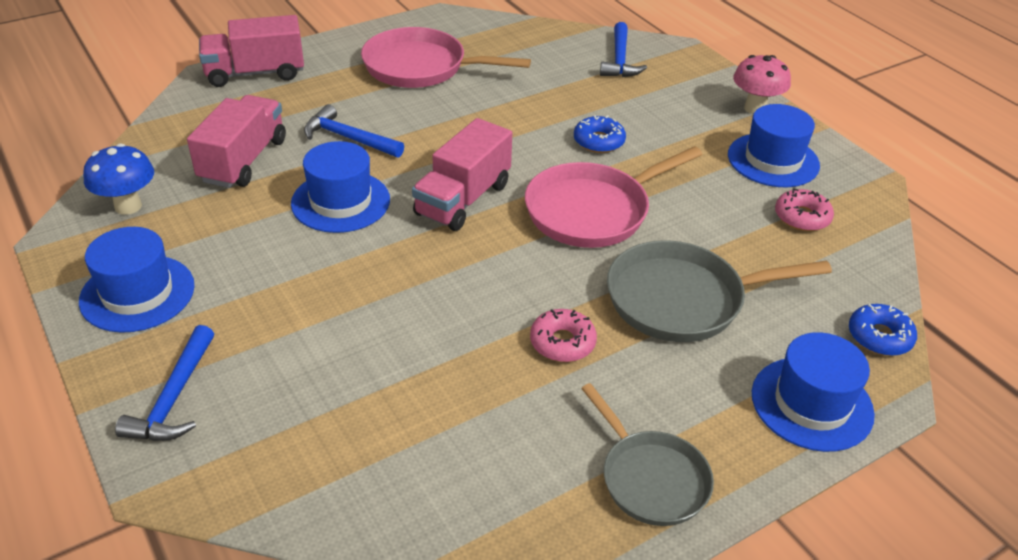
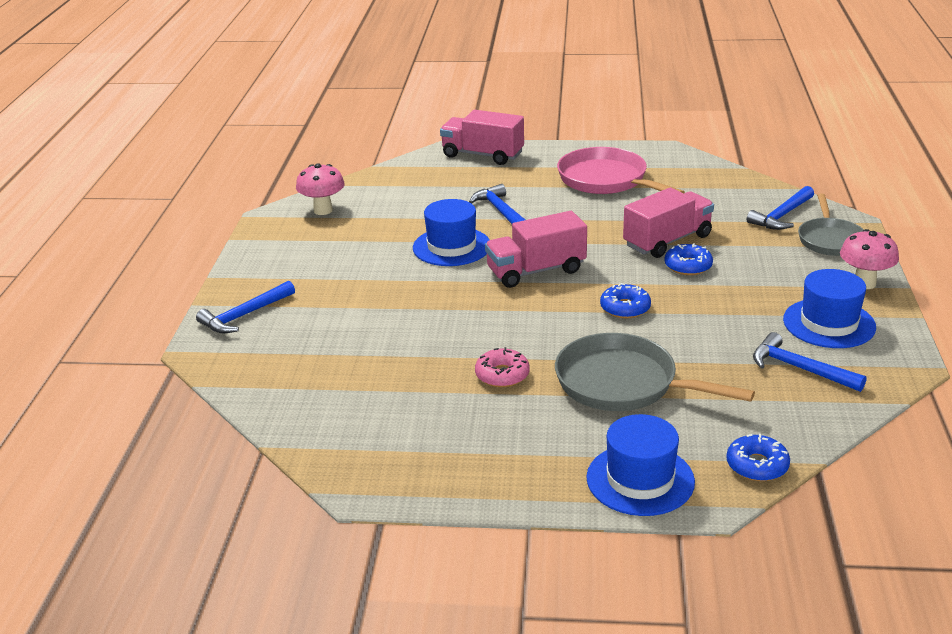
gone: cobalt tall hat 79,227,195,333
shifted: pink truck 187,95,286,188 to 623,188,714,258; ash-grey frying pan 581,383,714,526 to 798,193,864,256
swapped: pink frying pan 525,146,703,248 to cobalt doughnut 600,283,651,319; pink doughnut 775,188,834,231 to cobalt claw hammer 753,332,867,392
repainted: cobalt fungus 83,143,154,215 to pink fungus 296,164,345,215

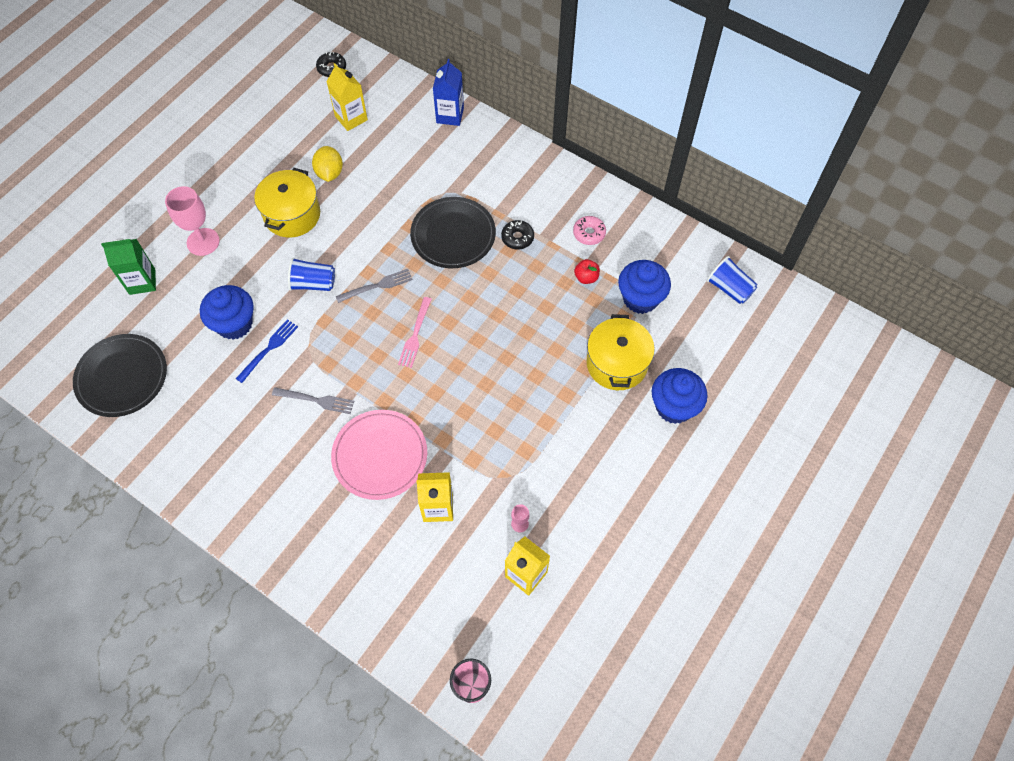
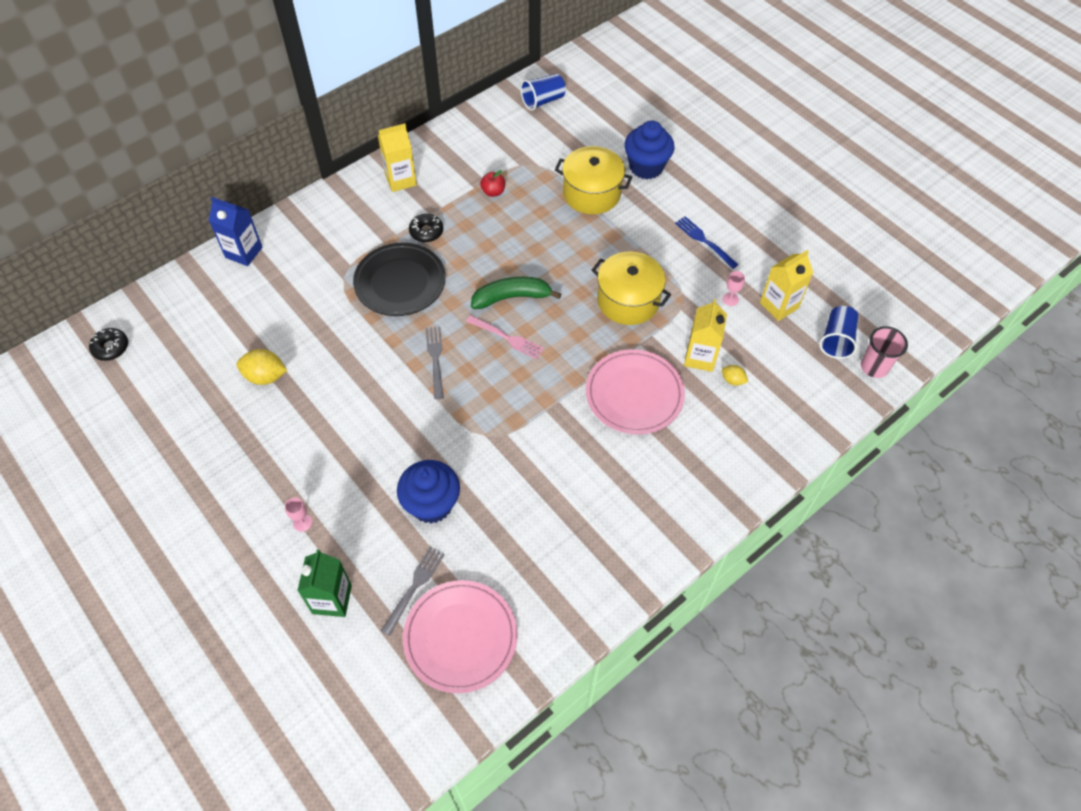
gone: pink doughnut 573,216,606,245; cobalt fairy cake 618,260,671,314
new: leaf-green toy banana 471,277,561,309; bright yellow lemon 722,365,748,386
shifted: cobalt dinner fork 236,319,298,383 to 675,216,739,269; bright yellow stockpot 254,168,320,238 to 592,251,671,325; ash-grey dinner fork 272,387,354,414 to 381,547,445,636; cobalt tumbler 288,257,335,291 to 819,306,859,359; bright yellow carton 326,63,368,131 to 378,123,417,192
repainted: ebony plate 73,334,167,417 to pink plate 403,580,517,693
scaled: pink chalice 165,186,220,256 = 285,497,312,532 x0.47

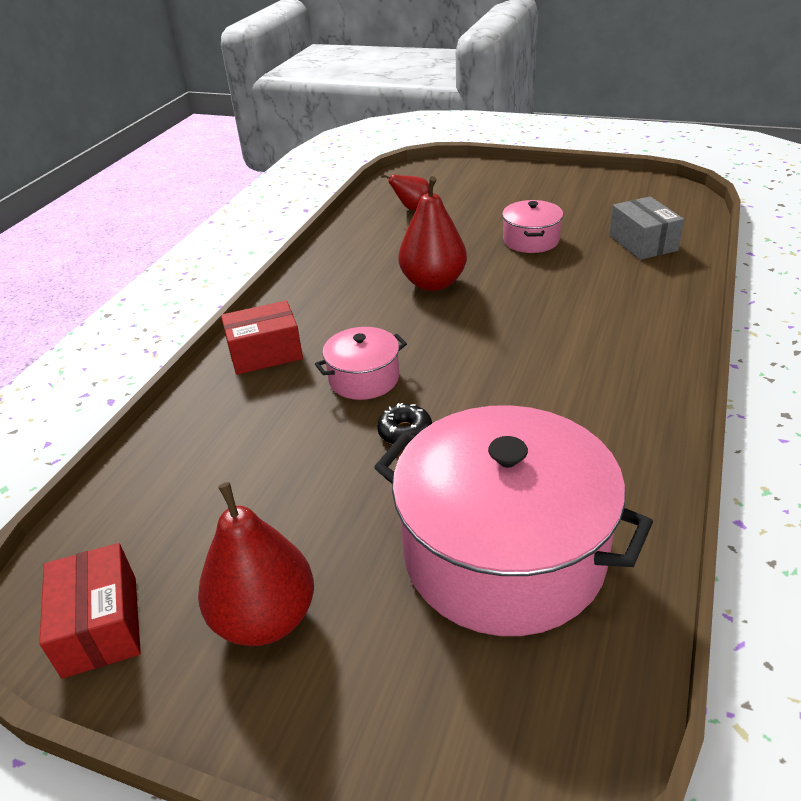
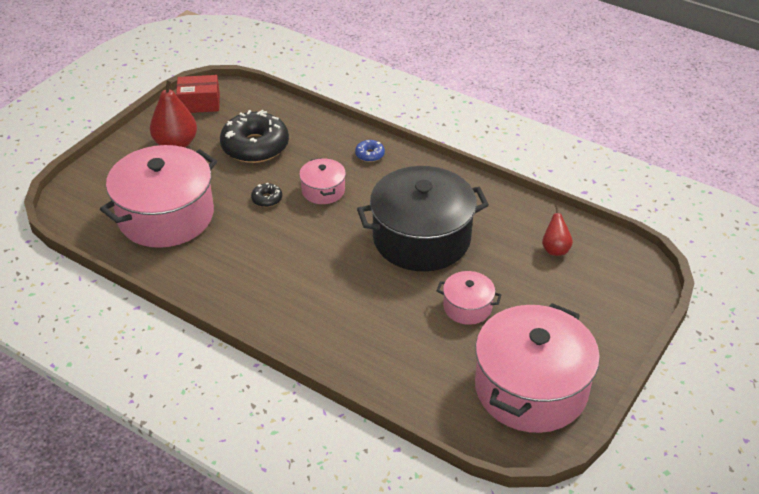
gone: ash-grey package 609,196,684,260
new: ebony doughnut 220,110,289,163; pink stockpot 475,303,600,433
swapped: crimson package 221,300,303,375 to cobalt doughnut 355,140,385,162; crimson pear fruit 399,176,467,291 to ebony stockpot 357,166,489,271

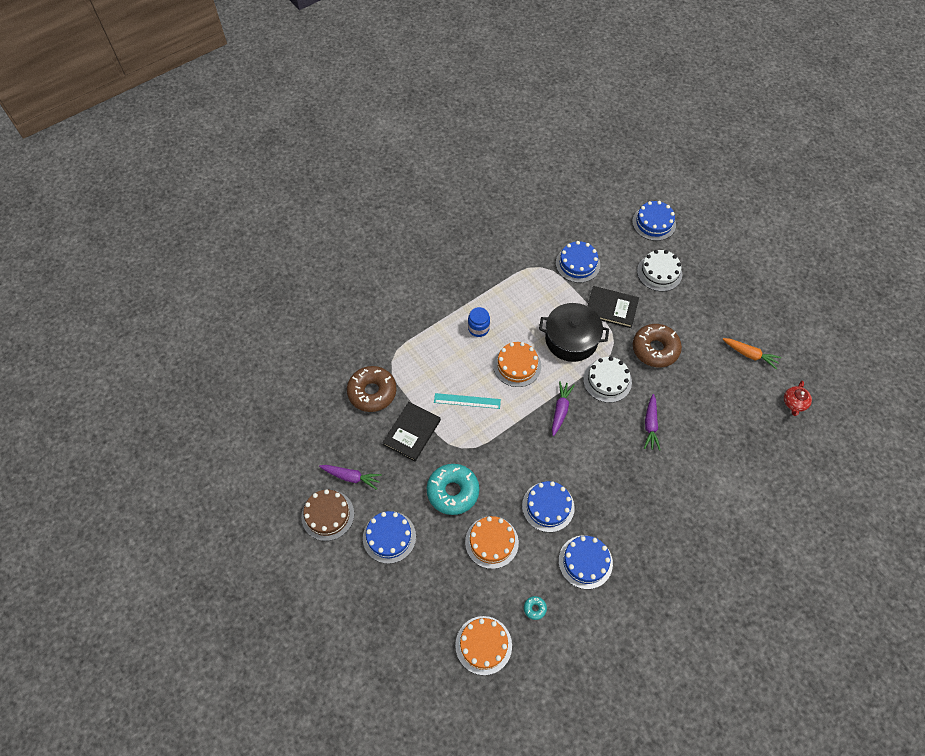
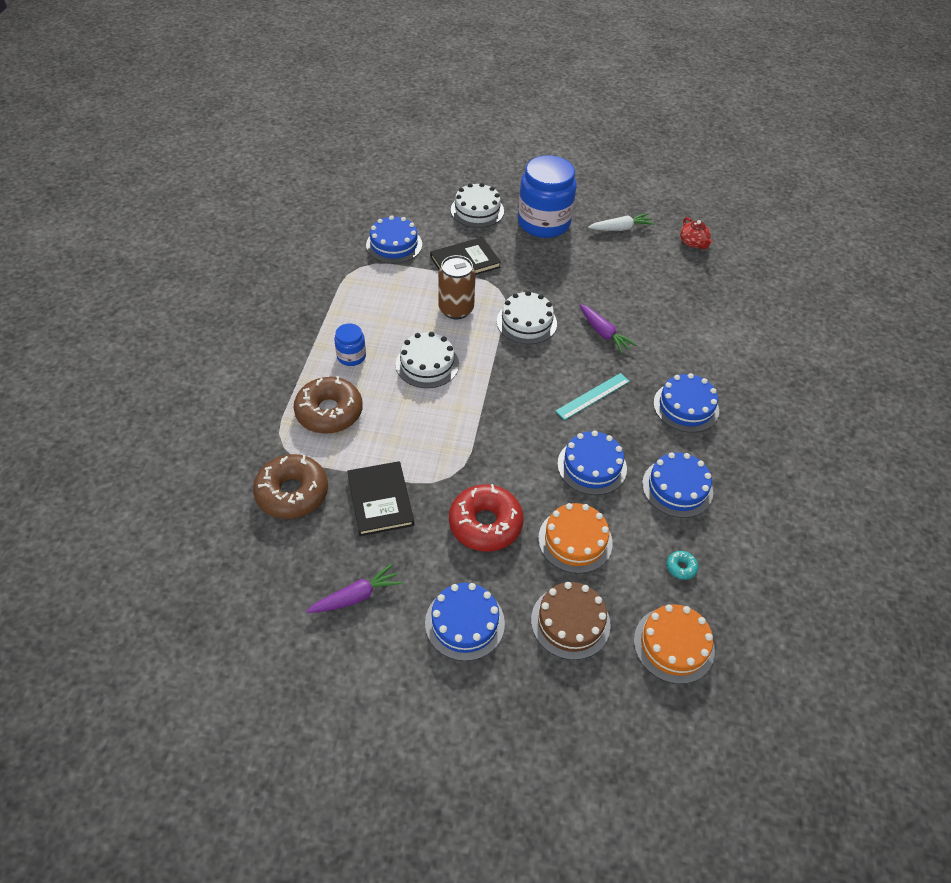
gone: violet root vegetable 552,381,575,436
new: cobalt jar 518,155,577,238
shifted: russet gateau 301,489,354,541 to 531,582,611,660; aqua ruler 434,393,501,409 to 555,373,630,420; cobalt gateau 632,201,676,241 to 653,373,719,433; russet doughnut 633,324,682,367 to 294,376,363,434
swapped: ebony stockpot 539,303,609,362 to russet soda can 438,255,476,319
repainted: aqua doughnut 427,464,479,515 to crimson doughnut 449,484,524,552; bright orange gateau 493,342,541,387 to white gateau 396,332,459,388; bright orange root vegetable 723,338,781,369 to white root vegetable 588,213,654,231

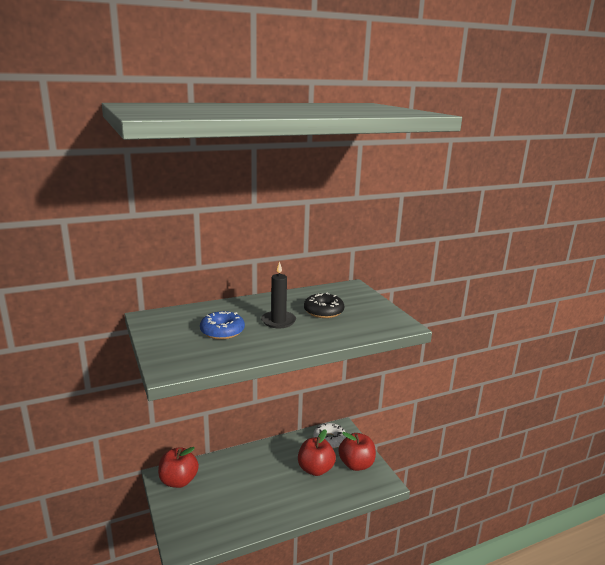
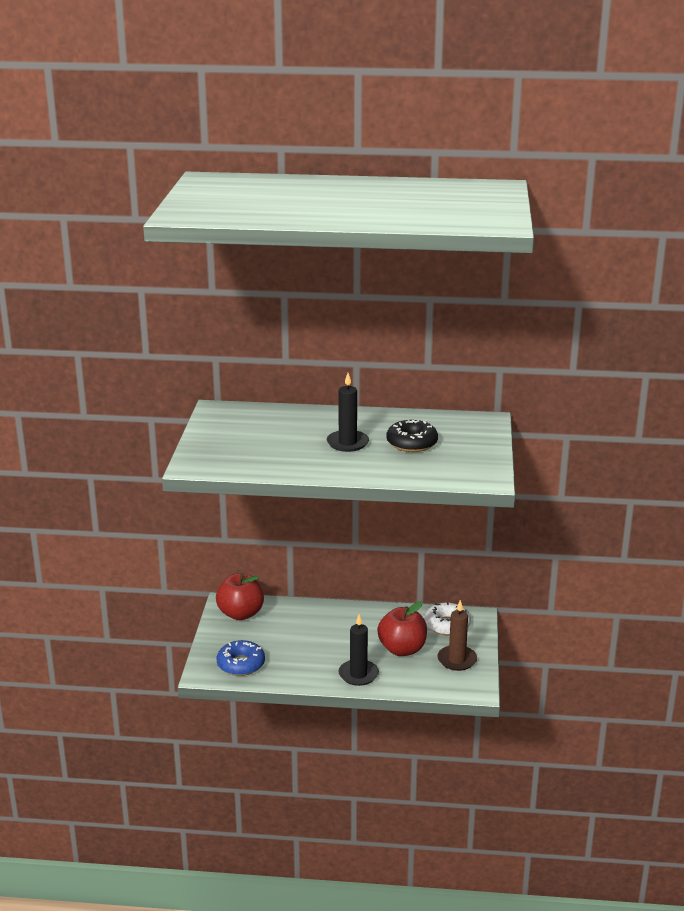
new: ebony wax candle 338,614,379,686
shifted: cobalt doughnut 200,311,245,340 to 217,640,265,676
swapped: crimson apple fruit 338,432,376,471 to russet wax candle 437,600,477,671

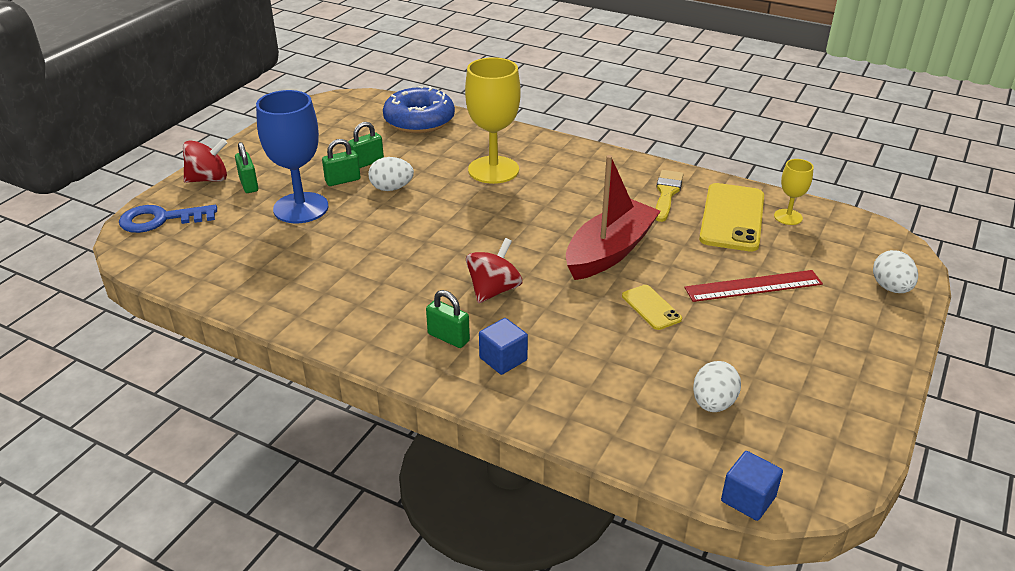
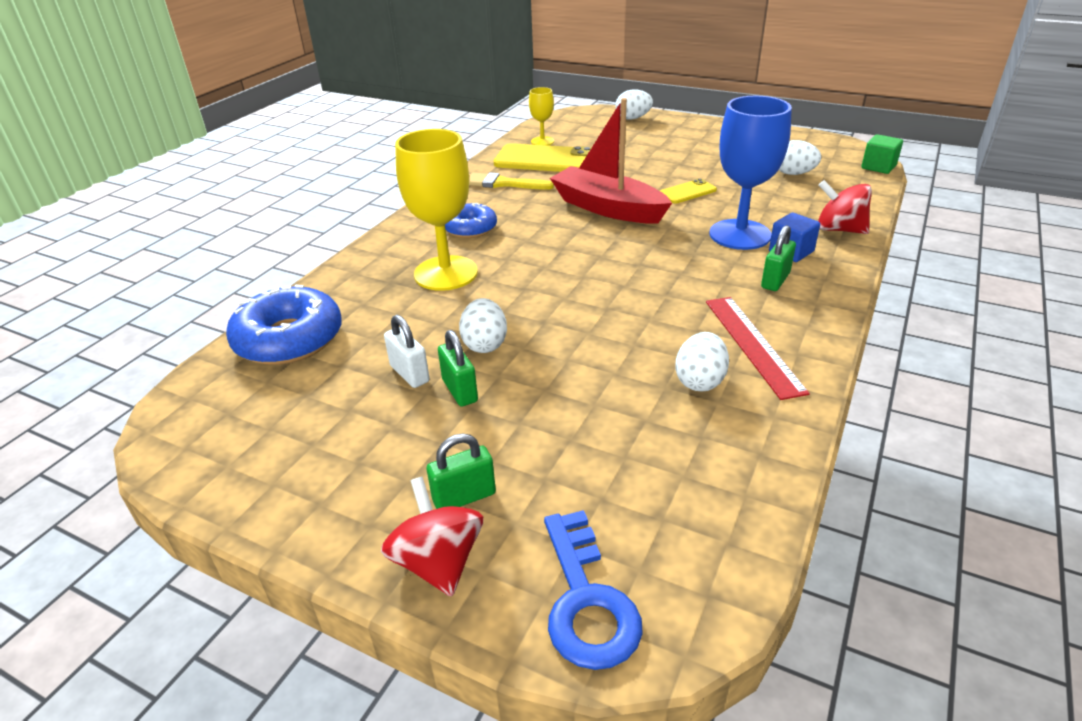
new: cobalt doughnut 445,203,497,238; white egg 675,332,729,392
shifted: cobalt chalice 256,90,329,223 to 709,96,792,250; crimson whirligig 466,238,522,303 to 818,180,872,234; crimson ruler 684,270,823,302 to 706,297,810,400
repainted: leaf-green small lock 348,122,384,168 to white small lock 384,315,430,388; cobalt block 721,451,783,521 to leaf-green block 861,134,903,174

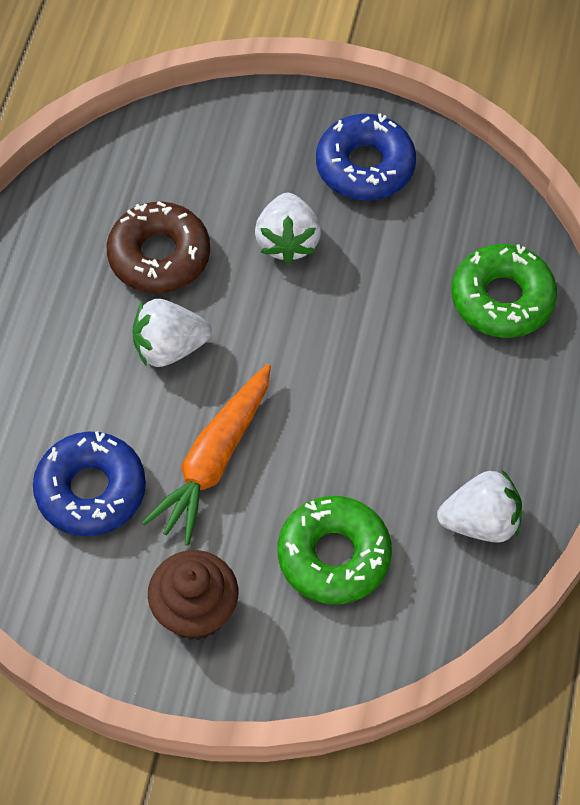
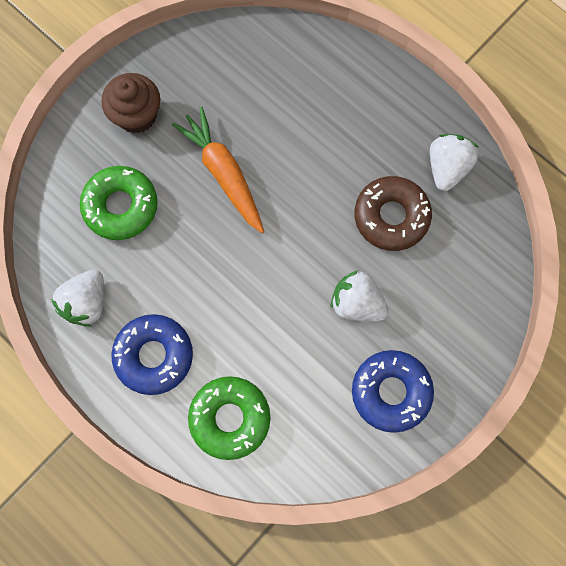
shifted: cobalt doughnut 33,431,146,536 to 112,314,193,395; white toy strawberry 133,299,212,367 to 430,134,478,191

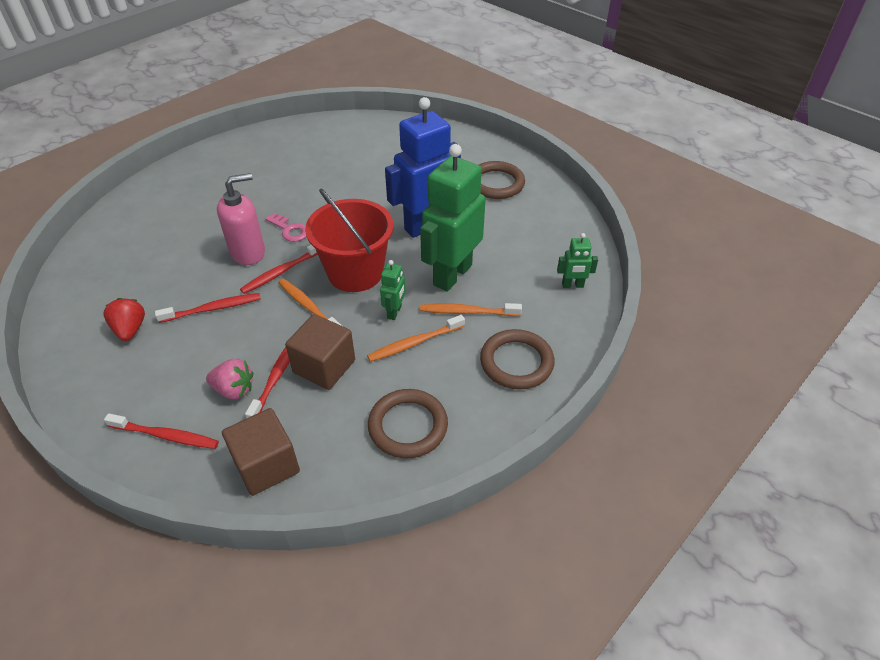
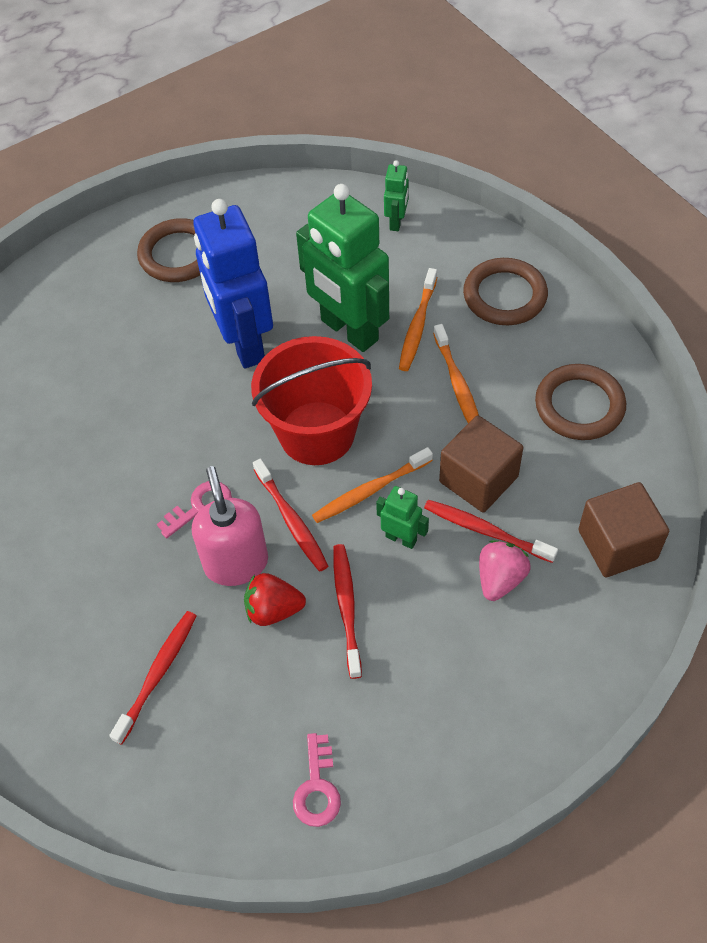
new: pink door key 293,733,341,827
shifted: crimson toy strawberry 103,298,145,341 to 244,573,306,626; crimson toothbrush 104,413,219,449 to 109,611,196,745; leaf-green toy robot 380,260,405,320 to 376,486,429,549

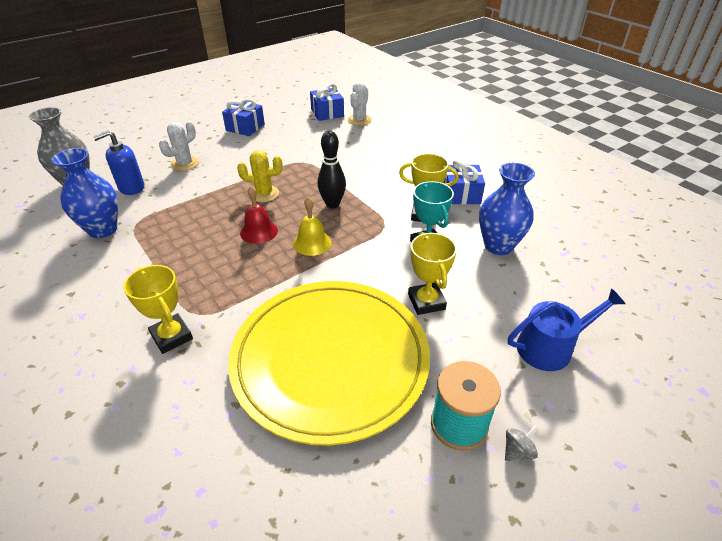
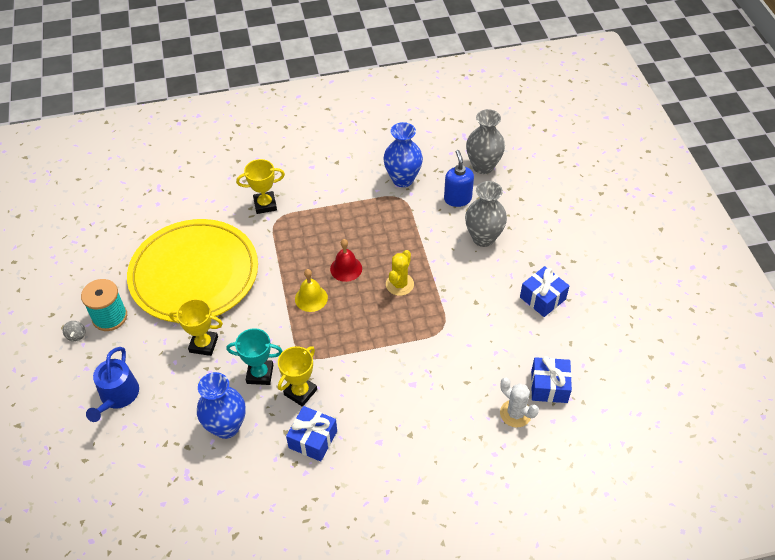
gone: ebony tenpin 318,131,346,209
swapped: white cactus 159,121,199,171 to ash-grey vase 465,181,507,247

